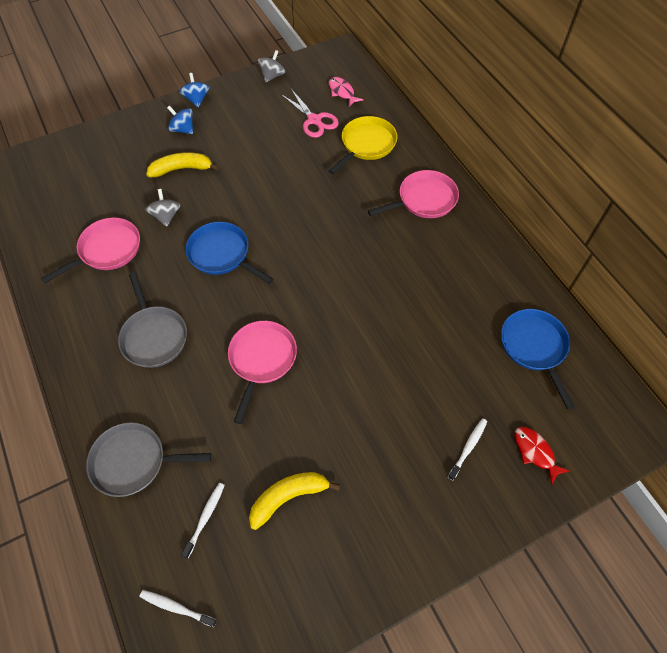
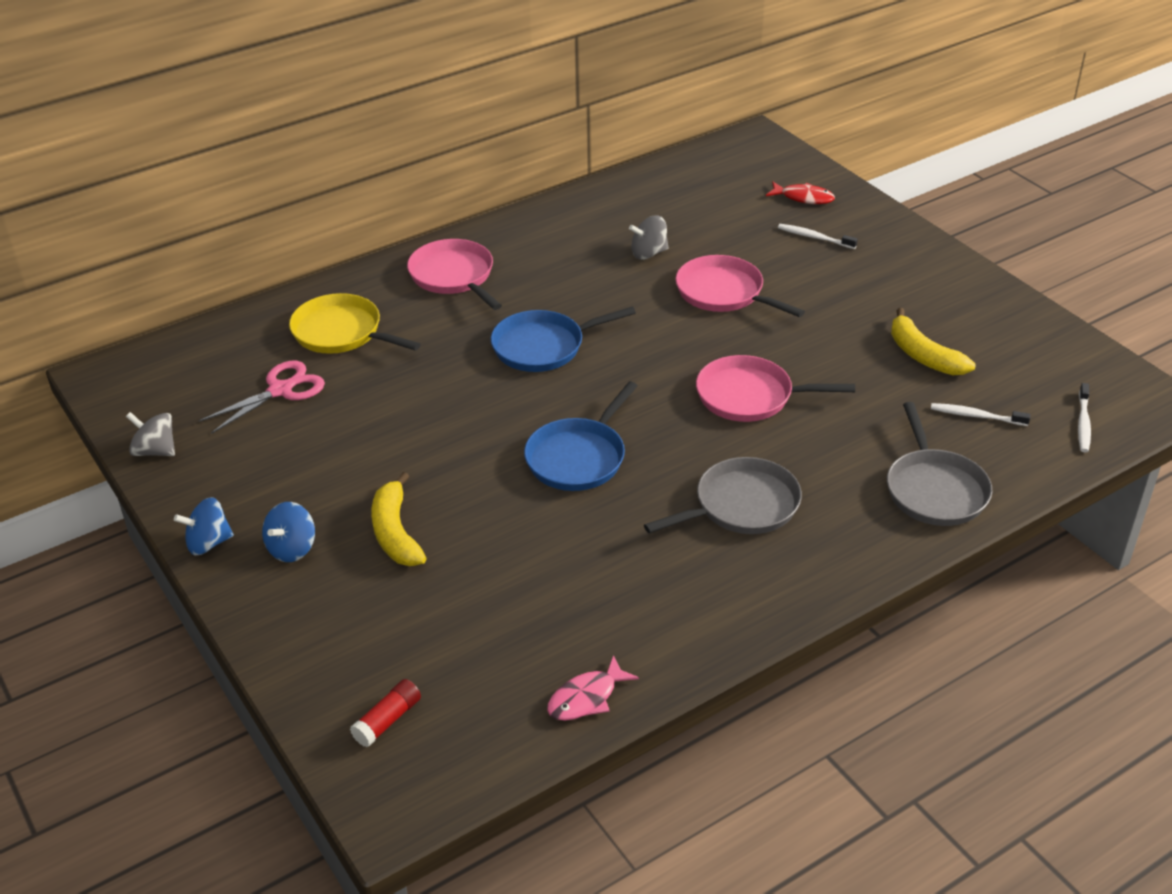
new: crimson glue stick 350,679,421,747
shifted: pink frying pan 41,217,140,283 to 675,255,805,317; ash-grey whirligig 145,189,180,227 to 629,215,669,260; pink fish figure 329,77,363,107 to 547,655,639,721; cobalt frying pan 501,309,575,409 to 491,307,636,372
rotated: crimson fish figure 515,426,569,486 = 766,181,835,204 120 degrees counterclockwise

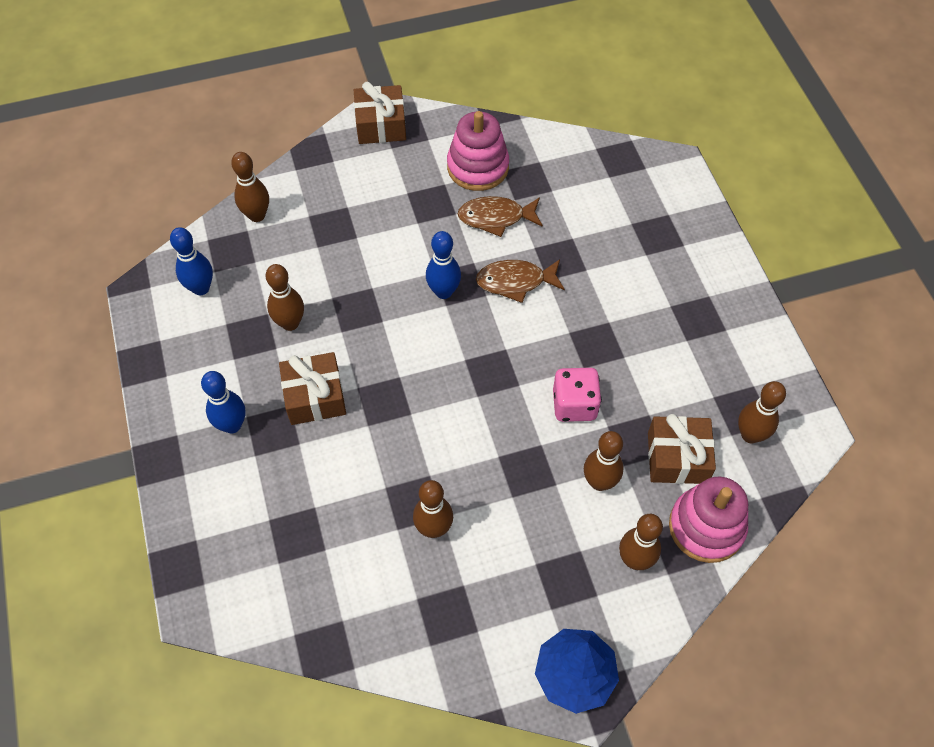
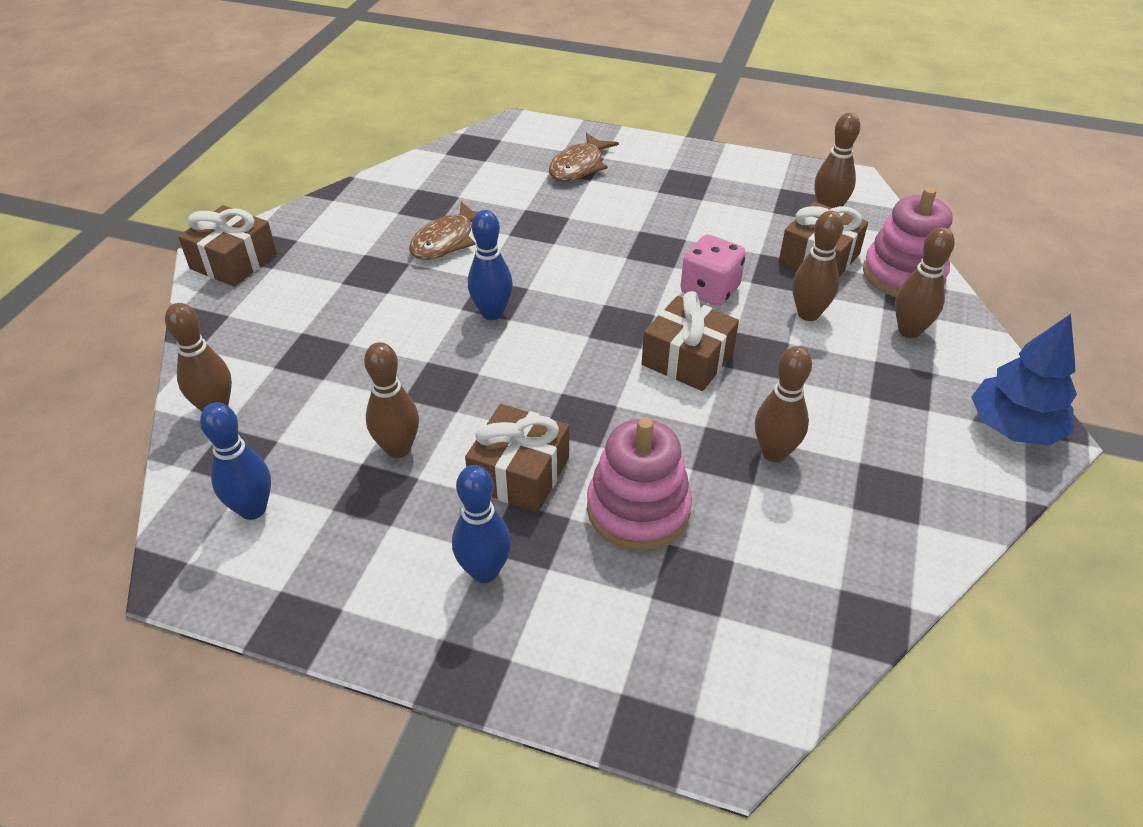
new: russet wrapped gift 642,291,739,391
shifted: pink stacking rings 447,111,509,191 to 587,418,692,551; russet fish figure 476,259,565,303 to 549,133,619,182

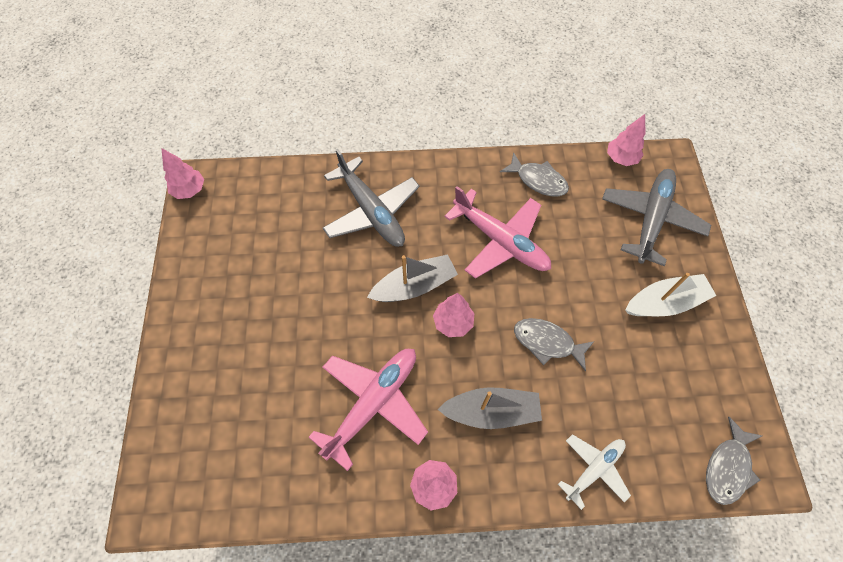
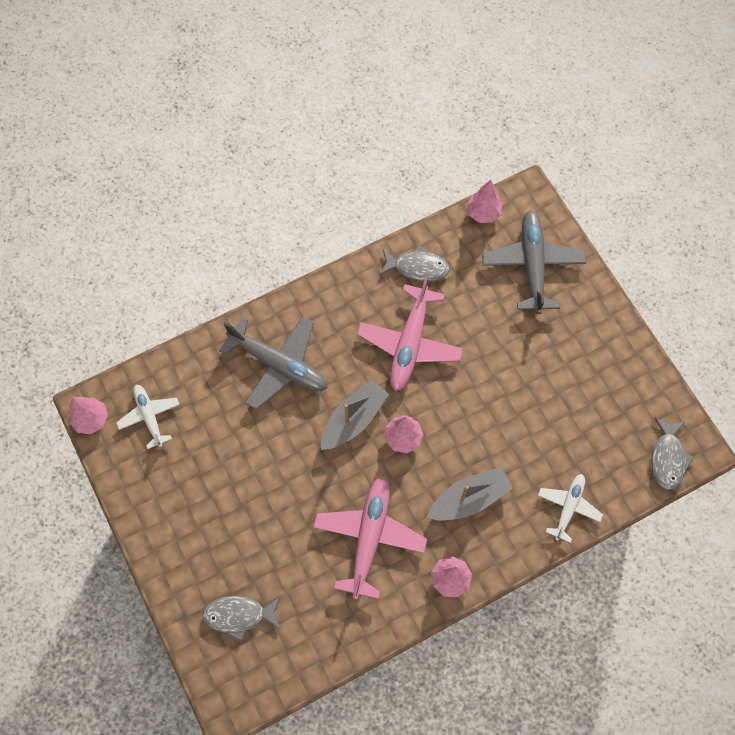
gone: white sailboat 625,273,717,316
new: white plane 116,385,180,449
shifted: ash-grey fish figure 514,318,595,371 to 202,596,280,641
rotated: pink plane 444,186,551,279 = 357,276,463,391 90 degrees clockwise

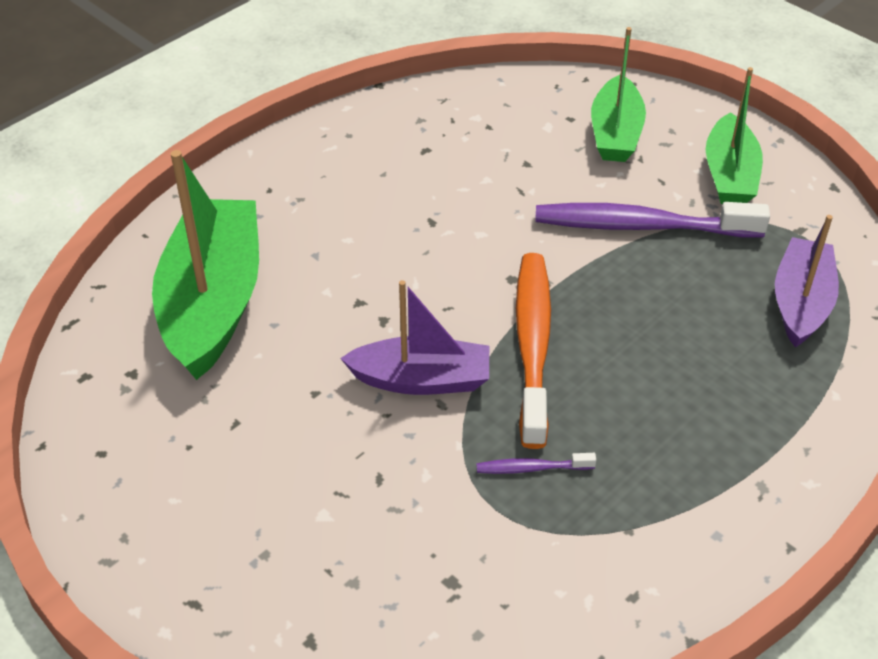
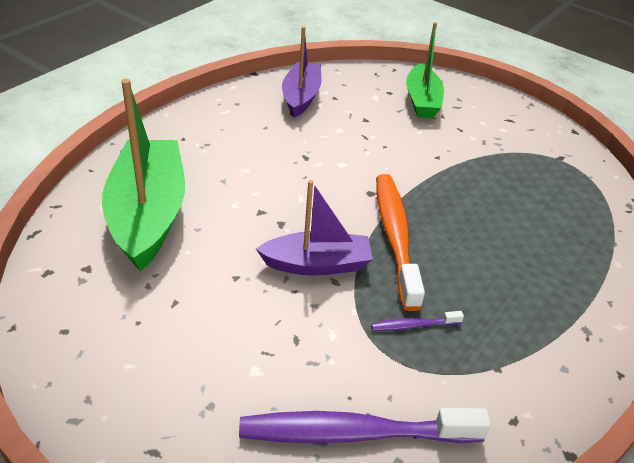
gone: leaf-green sailboat 706,67,763,204
shifted: violet toothbrush 535,202,770,238 to 239,408,491,443; violet sailboat 775,215,839,347 to 282,26,321,118

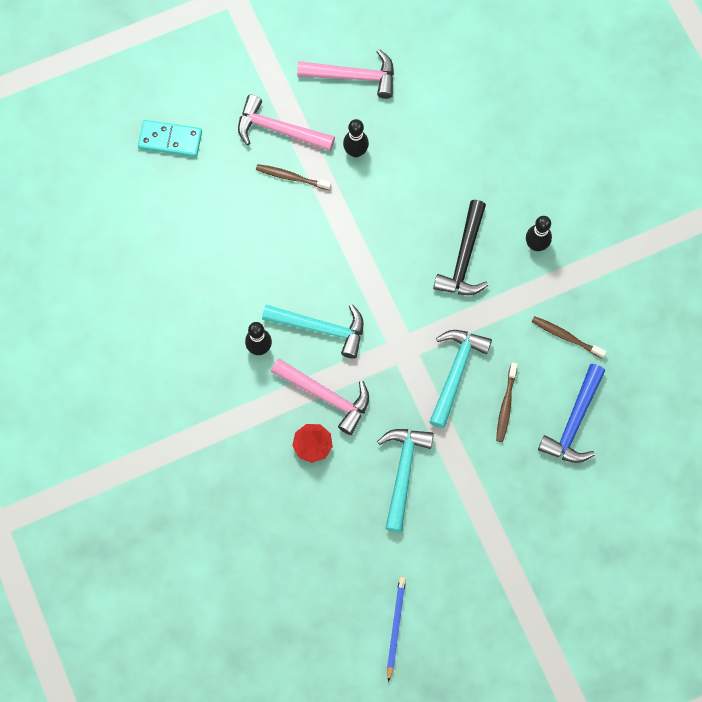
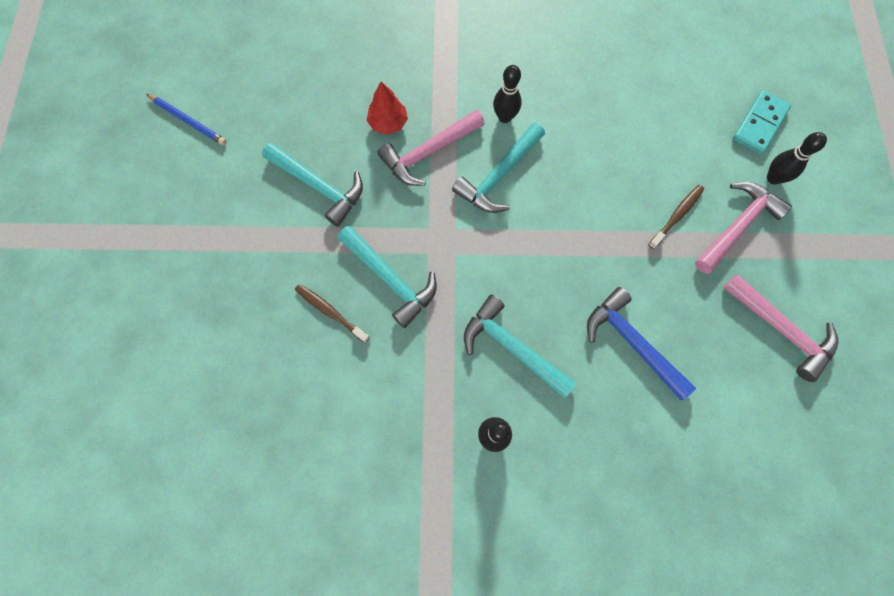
gone: russet toothbrush 531,316,607,359
shifted: ebony tenpin 343,119,369,158 to 767,132,827,185; cobalt claw hammer 538,364,605,463 to 587,287,696,401
repainted: ebony claw hammer 433,200,488,295 to aqua claw hammer 464,294,577,398
rotated: pink claw hammer 297,49,394,99 = 723,274,839,382 75 degrees counterclockwise

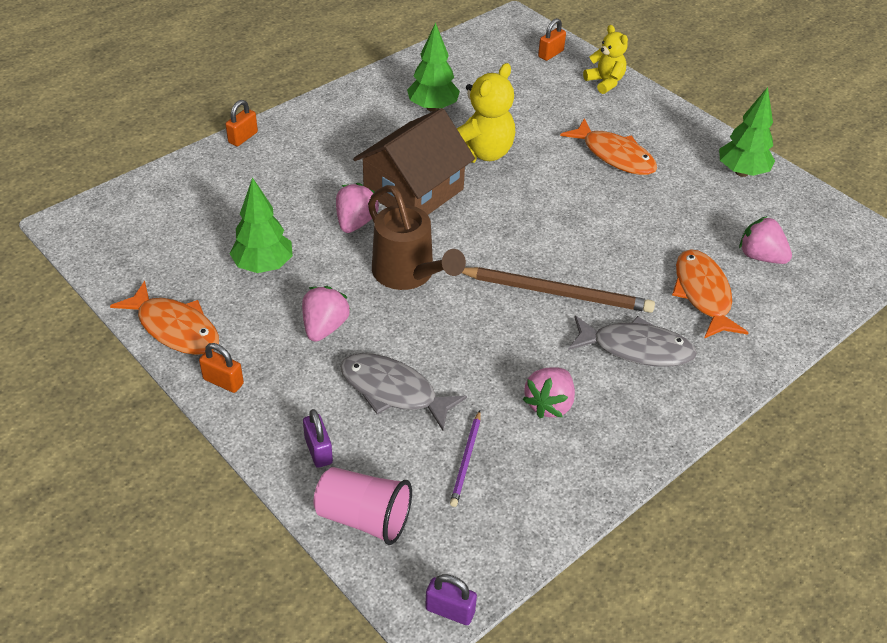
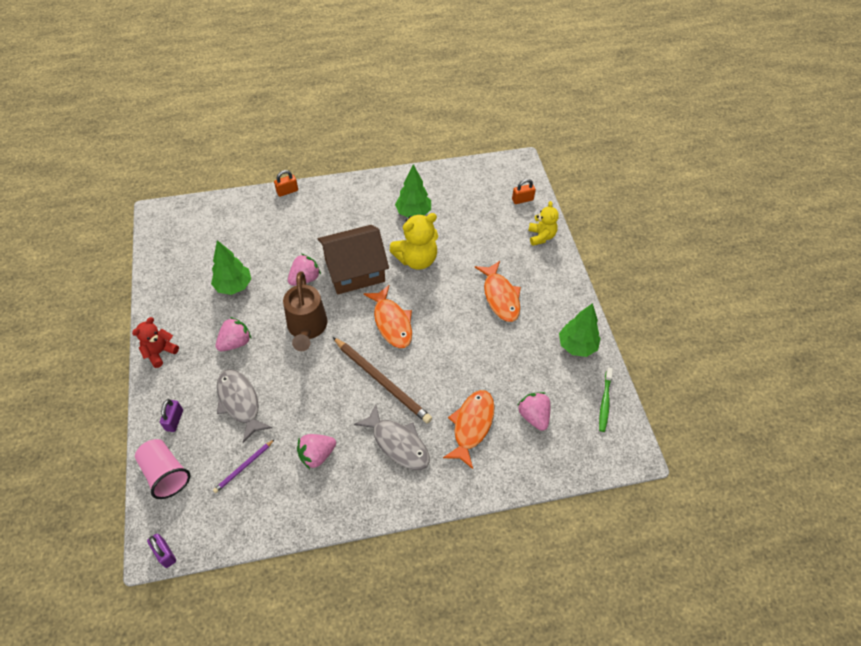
new: leaf-green toothbrush 599,367,613,432
shifted: bright orange fish figure 110,281,219,355 to 364,285,412,348
swapped: bright orange small lock 199,343,244,393 to crimson stuffed bear 132,317,179,368

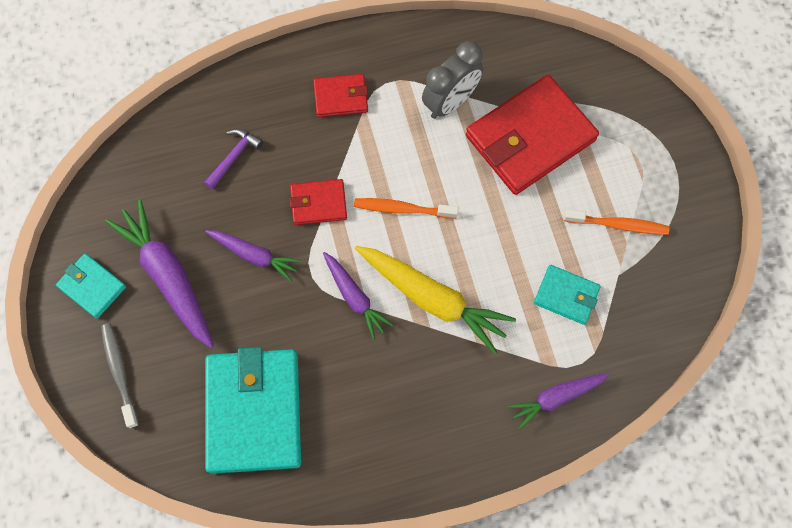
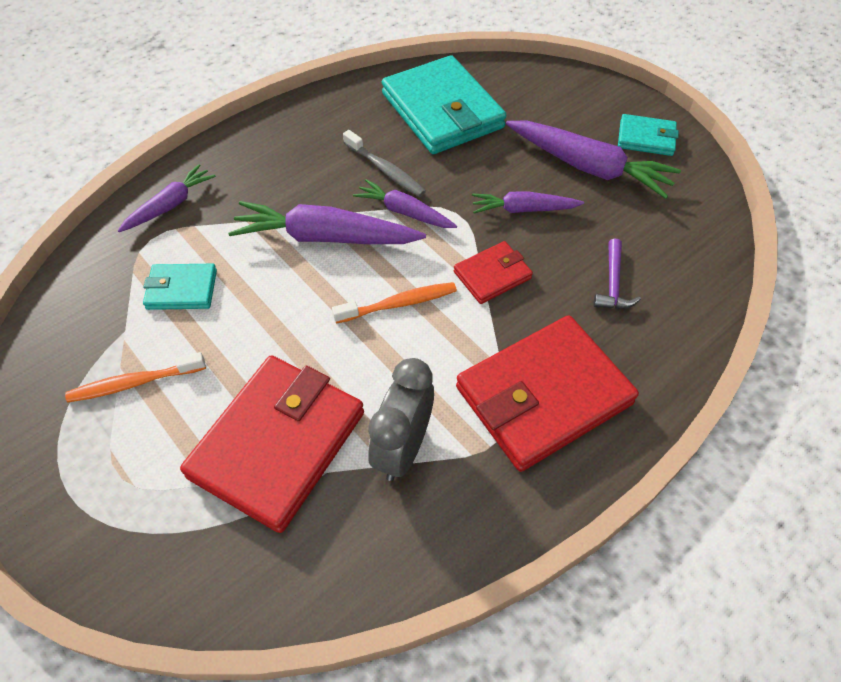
shifted: ash-grey toothbrush 101,323,139,428 to 343,130,426,197
repainted: bright yellow root vegetable 355,246,516,354 to violet root vegetable 228,201,426,244
scaled: crimson card wallet 313,74,368,117 = 456,315,639,472 x2.02

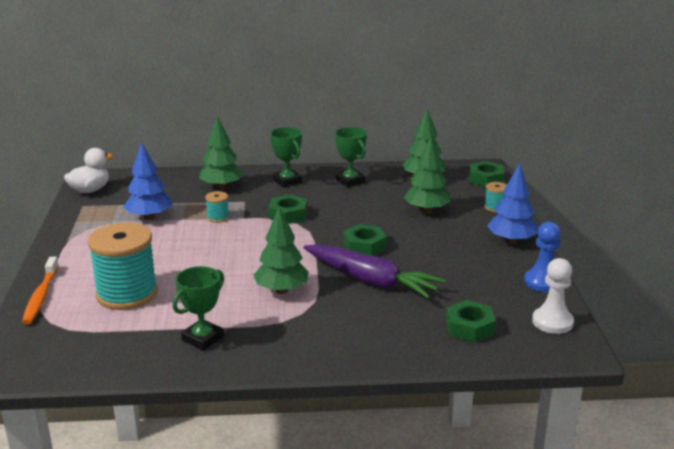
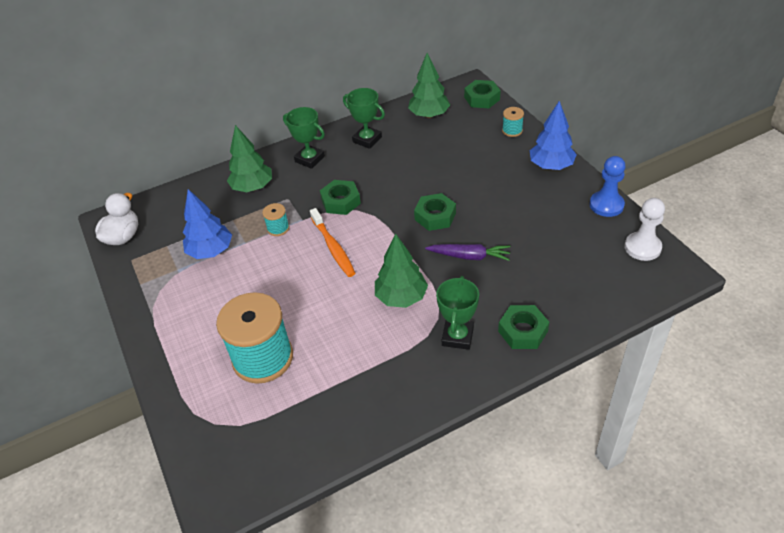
gone: leaf-green toy tree 404,137,451,213
shifted: bright orange toothbrush 22,257,59,324 to 310,208,355,277; leaf-green award cup 172,266,224,351 to 436,276,479,350; leaf-green hex nut 446,300,496,342 to 498,305,549,349
scaled: violet root vegetable 303,244,445,298 = 425,244,511,261 x0.58

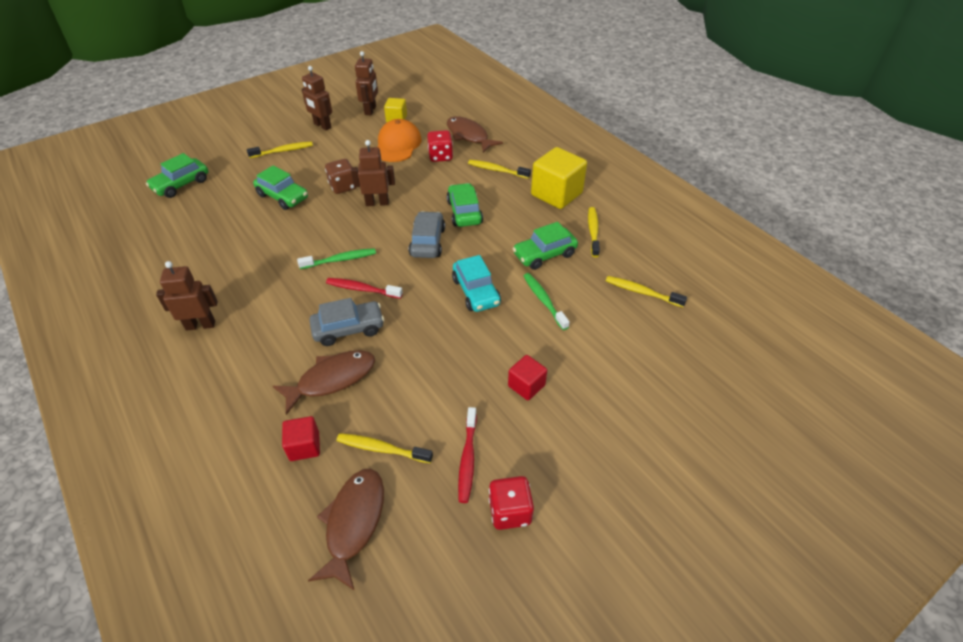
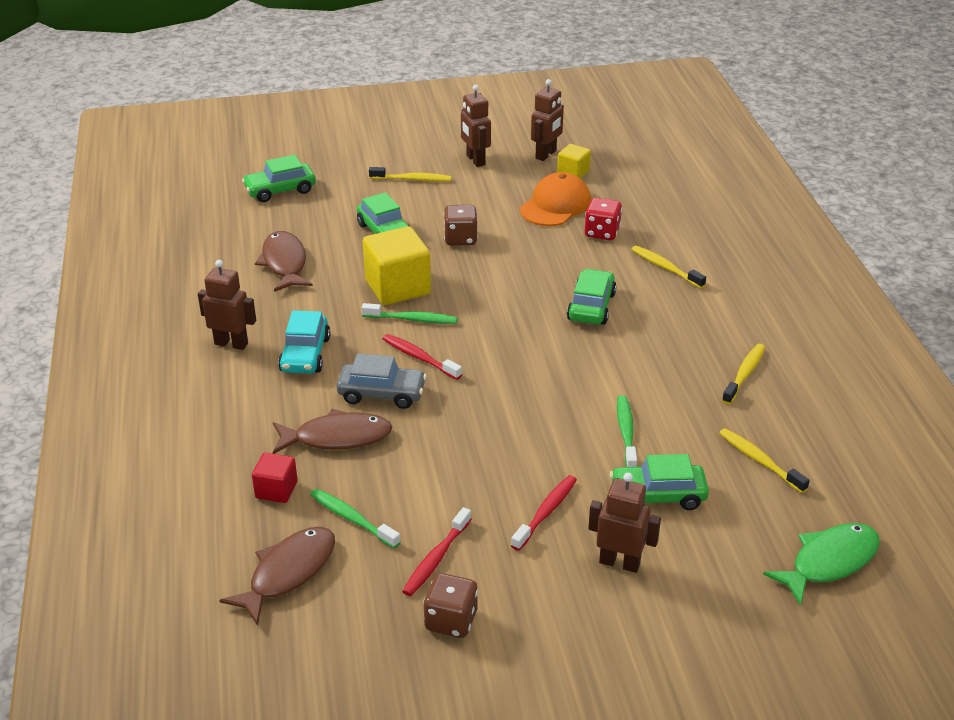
gone: ash-grey automobile 409,211,445,258
new: leaf-green fish figure 763,523,880,606
shifted: russet toy robot 351,140,395,206 to 588,473,661,573; russet fish figure 447,116,503,153 to 255,231,313,292; aqua automobile 452,255,501,312 to 278,311,331,373; leaf-green automobile 513,222,578,270 to 610,454,709,510; bright yellow block 531,147,587,209 to 363,226,431,305
swapped: crimson block 508,355,547,400 to crimson toothbrush 511,475,577,551
repainted: bright yellow toothbrush 337,433,433,463 to leaf-green toothbrush 310,489,401,548; crimson dice 489,476,534,530 to russet dice 423,573,478,638

